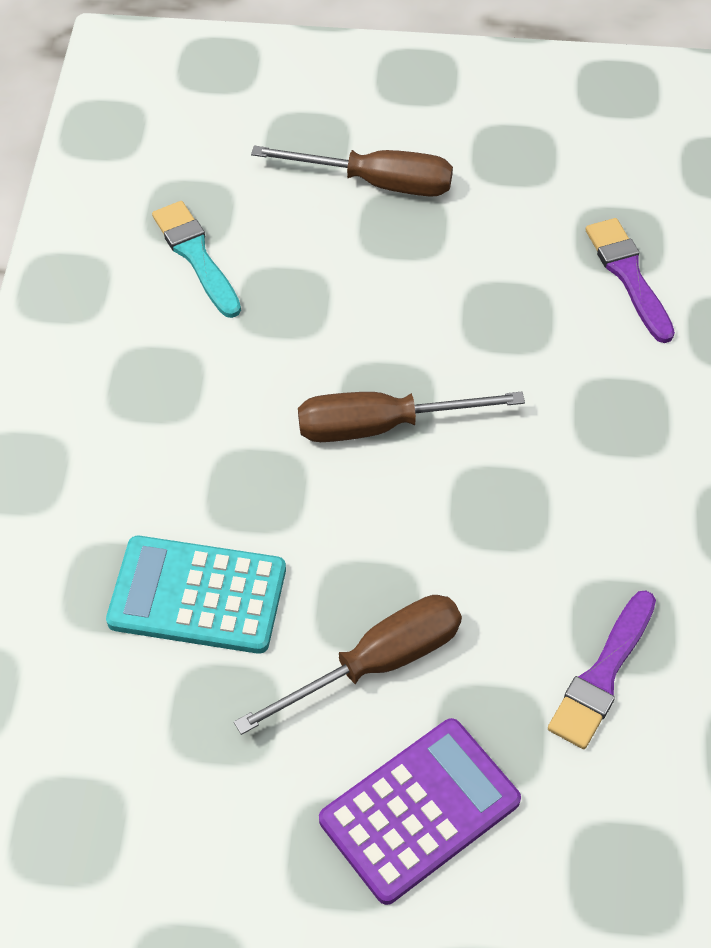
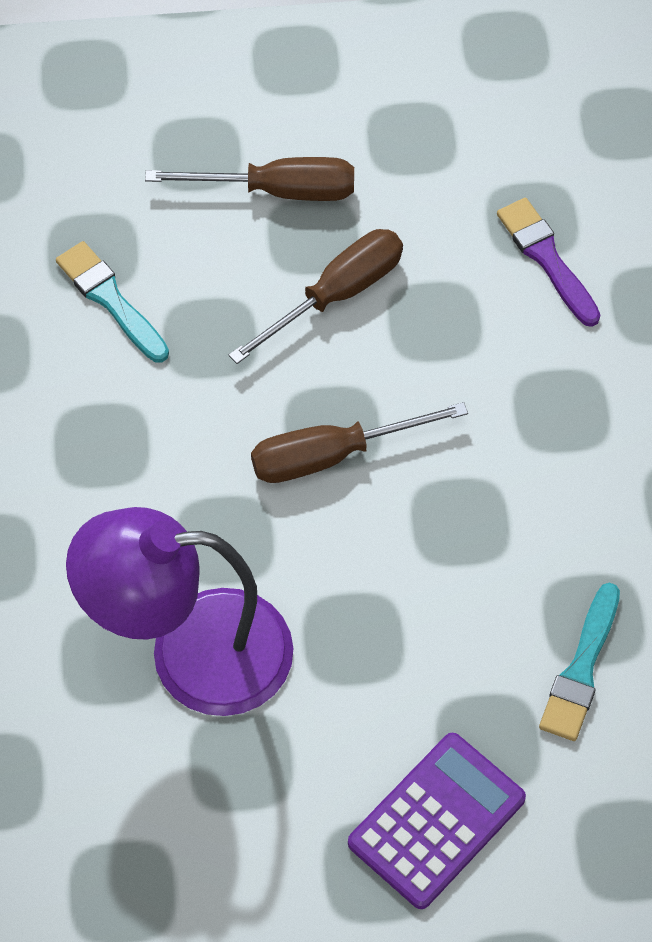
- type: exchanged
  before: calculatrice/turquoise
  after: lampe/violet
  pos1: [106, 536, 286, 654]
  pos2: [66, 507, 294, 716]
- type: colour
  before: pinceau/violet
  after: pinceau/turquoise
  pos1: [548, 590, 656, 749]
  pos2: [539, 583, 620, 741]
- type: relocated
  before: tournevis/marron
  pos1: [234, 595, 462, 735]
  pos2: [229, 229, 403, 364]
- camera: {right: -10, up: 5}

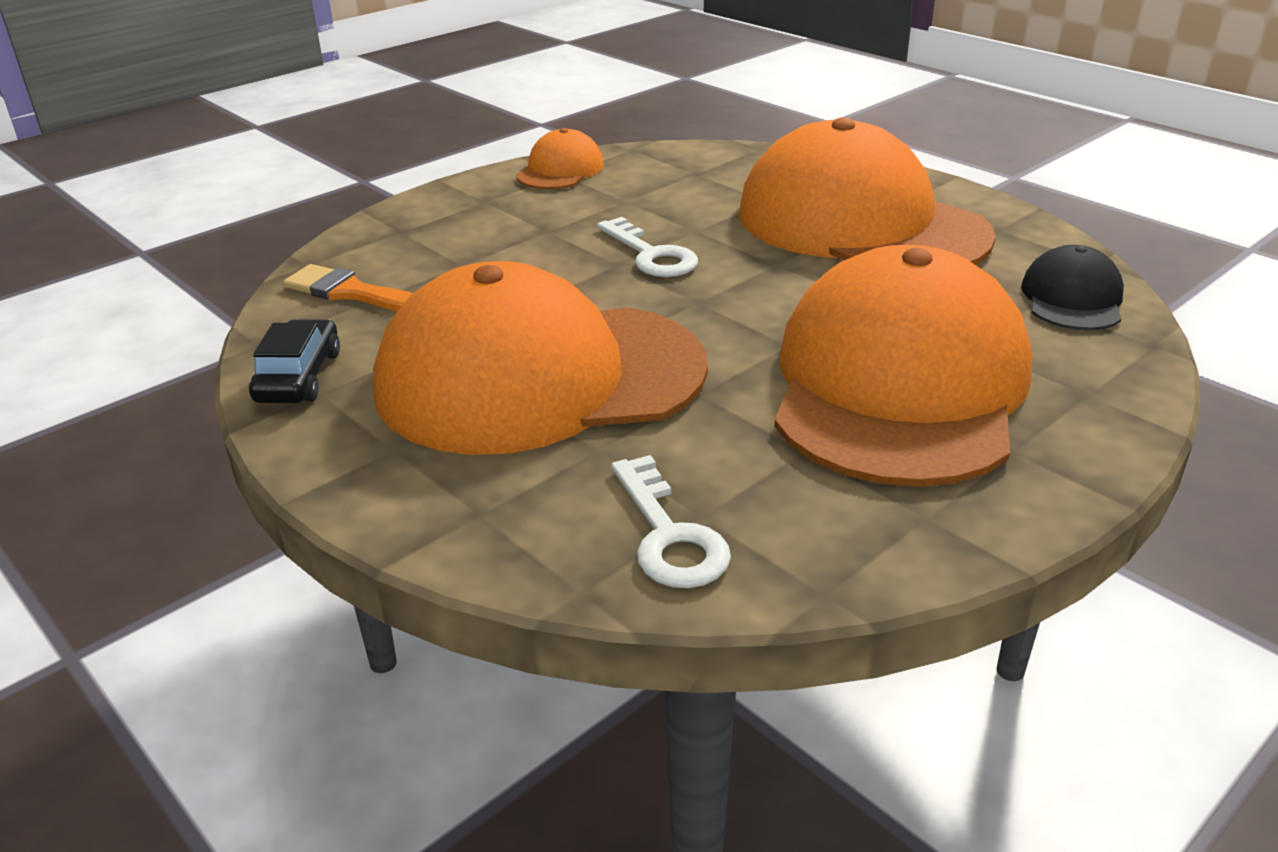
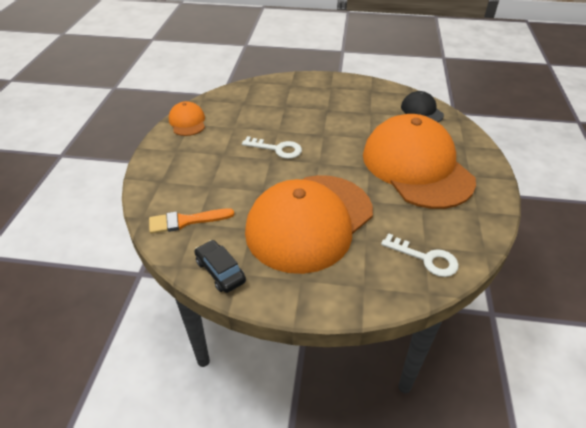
- type: missing
  before: casquette/orange
  pos1: [738, 117, 996, 265]
- camera: {right: -40, up: 10}

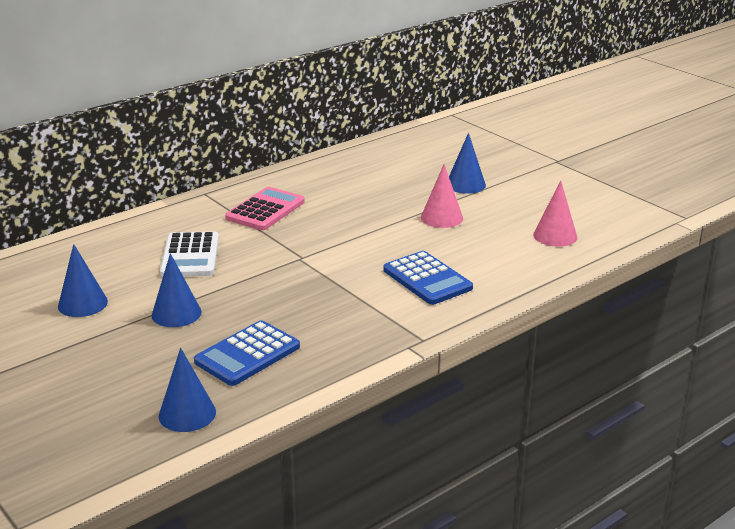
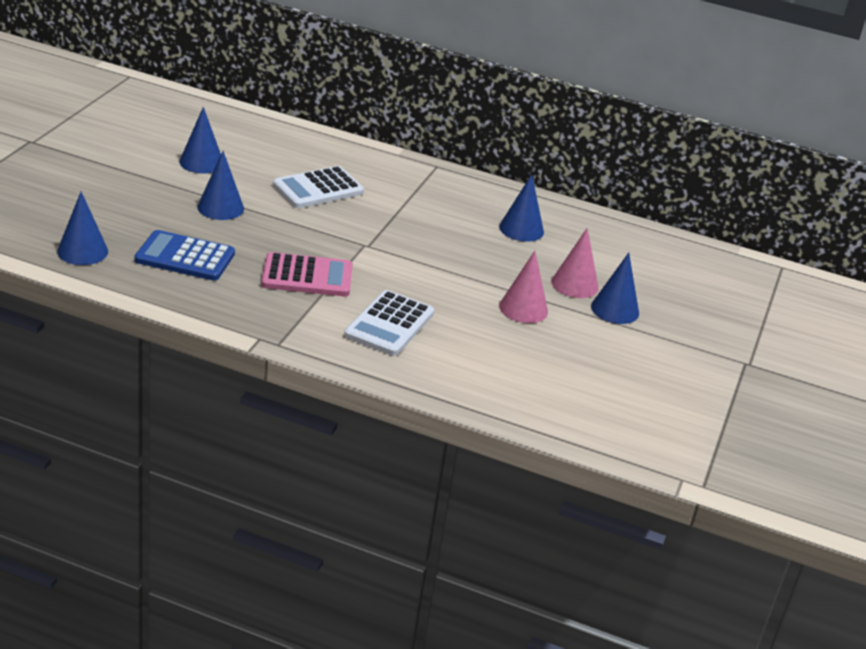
- type: relocated
  before: cône/rose
  pos1: [533, 181, 578, 247]
  pos2: [551, 228, 599, 298]
- type: relocated
  before: calculatrice/rose
  pos1: [225, 187, 305, 230]
  pos2: [261, 252, 353, 297]
- type: colour
  before: calculatrice/bleu
  after: calculatrice/blanc
  pos1: [383, 251, 473, 305]
  pos2: [344, 290, 434, 356]
- type: appeared
  after: cône/bleu
  pos2: [499, 174, 544, 242]
- camera: {right: 55, up: 5}

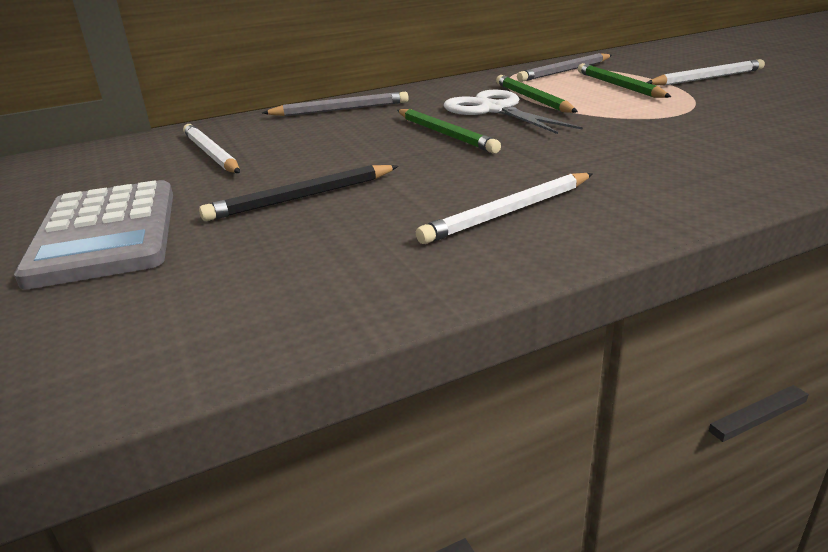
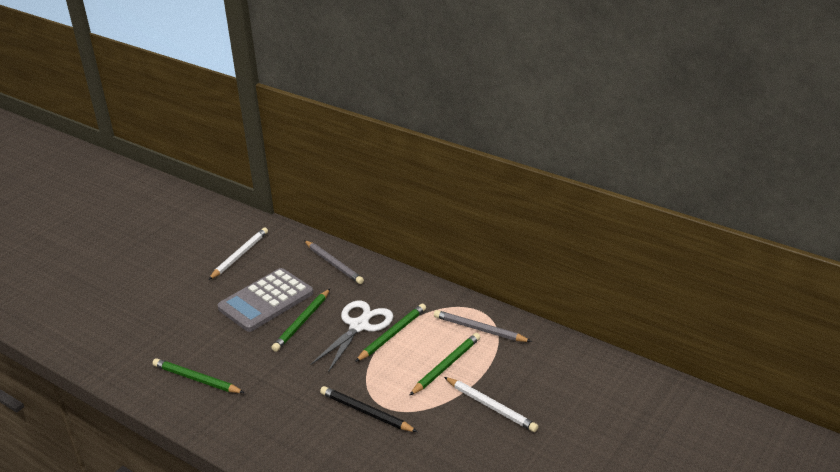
- type: relocated
  before: crayon/noir
  pos1: [199, 165, 399, 221]
  pos2: [320, 386, 417, 432]
- type: colour
  before: crayon/blanc
  after: crayon/vert
  pos1: [416, 173, 593, 244]
  pos2: [152, 358, 244, 393]
- type: relocated
  before: calculatrice/gris
  pos1: [14, 180, 173, 289]
  pos2: [218, 268, 313, 332]
- camera: {right: 60, up: 5}

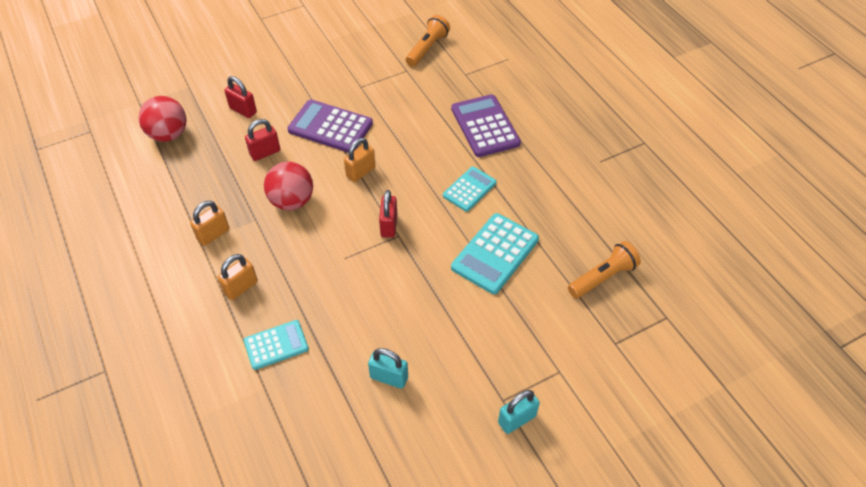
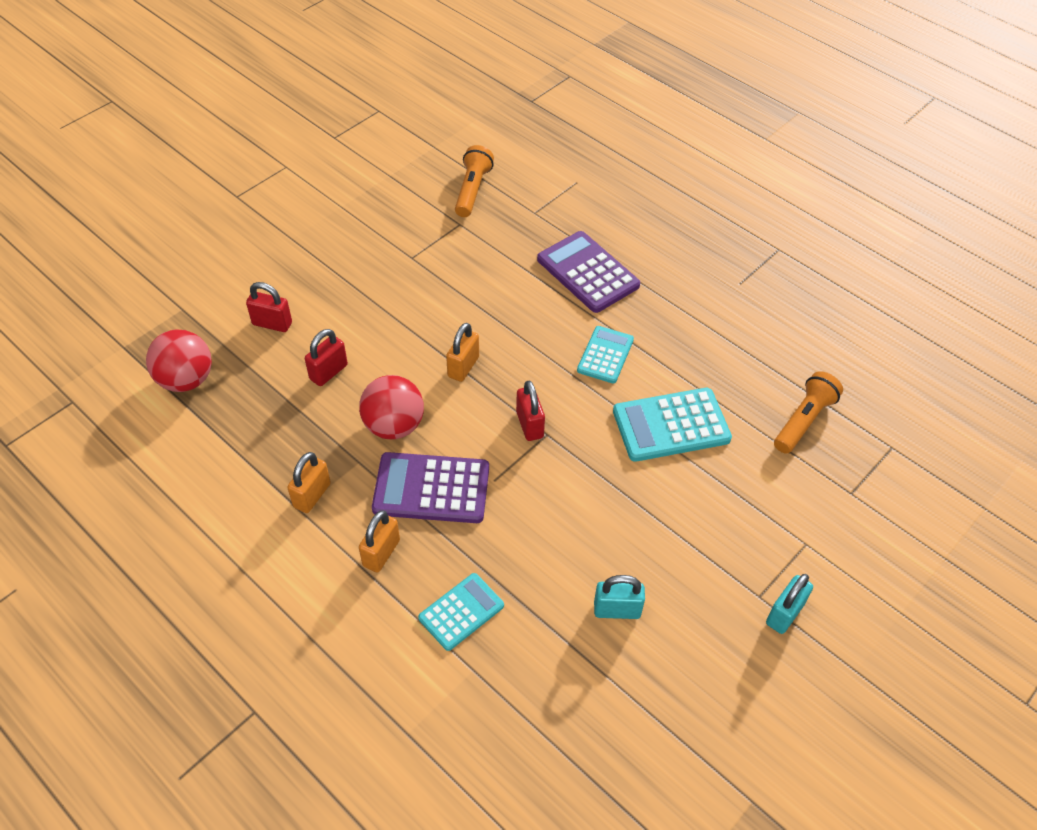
- type: relocated
  before: calculatrice/violet
  pos1: [287, 99, 373, 153]
  pos2: [372, 452, 489, 523]
- type: spun
  before: calculatrice/turquoise
  pos1: [451, 213, 539, 294]
  pos2: [613, 388, 732, 462]
  turn: 60
- camera: {right: -20, up: 0}

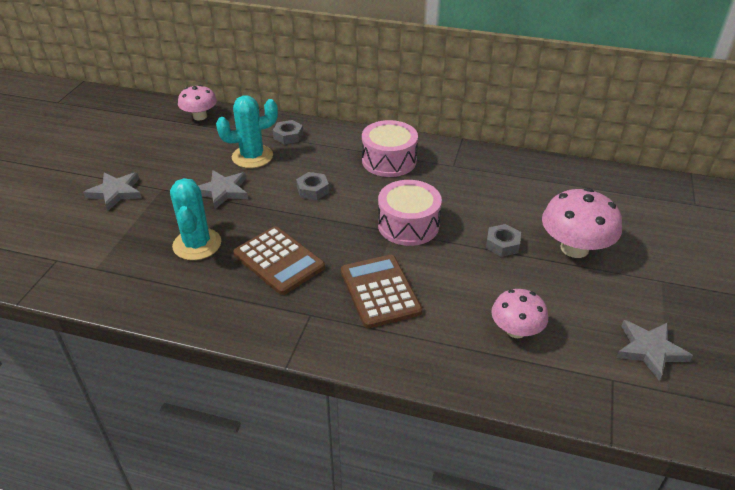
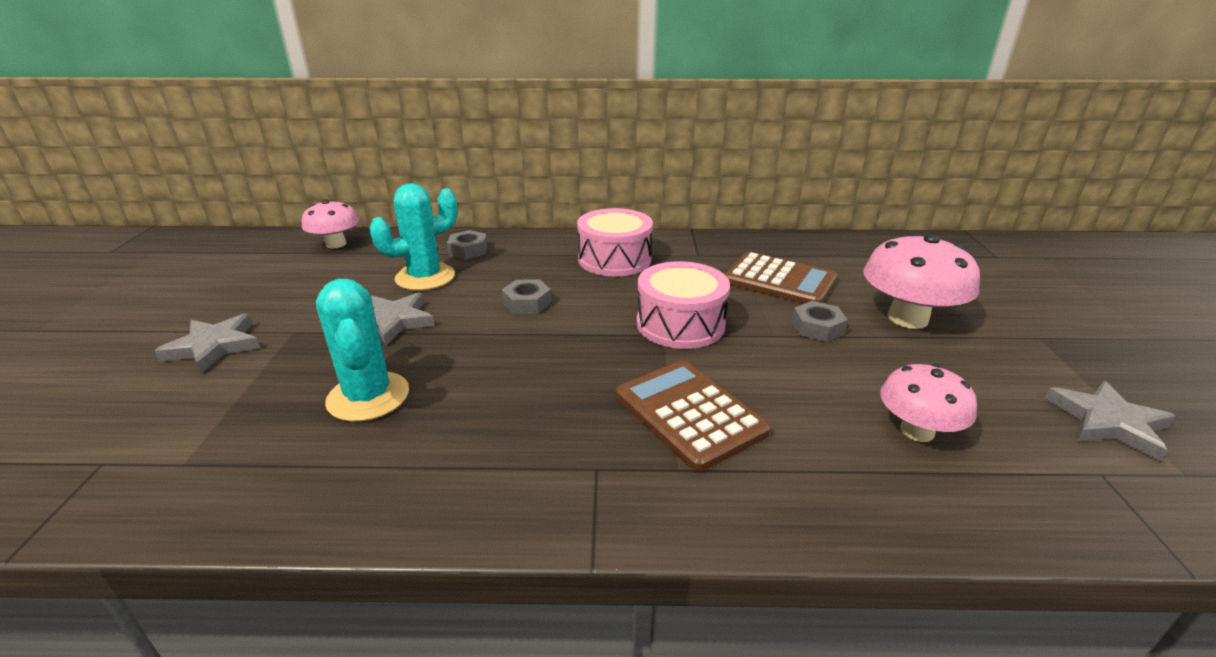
- type: relocated
  before: calculatrice/marron
  pos1: [233, 226, 325, 295]
  pos2: [725, 252, 837, 304]
- camera: {right: -15, up: -10}

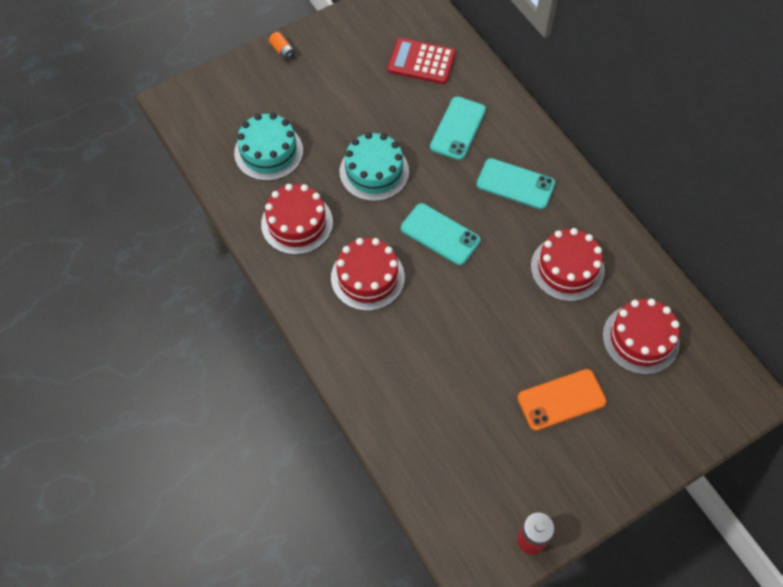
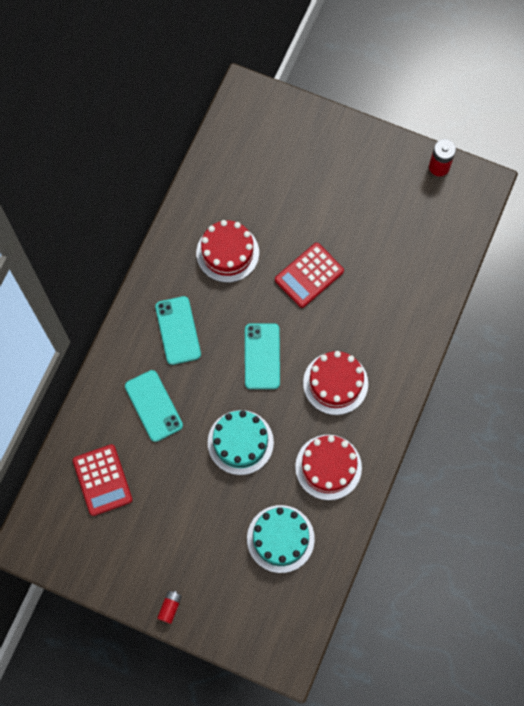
- type: colour
  before: pile/orange
  after: pile/rouge
  pos1: [269, 32, 296, 61]
  pos2: [157, 591, 182, 624]
- type: spun
  before: téléphone/turquoise
  pos1: [430, 96, 486, 160]
  pos2: [125, 370, 183, 442]
  turn: 75
- type: missing
  before: gâteau/rouge
  pos1: [603, 299, 680, 375]
- type: missing
  before: téléphone/orange
  pos1: [518, 369, 607, 431]
- type: appeared
  after: calculatrice/rouge
  pos2: [275, 243, 344, 308]
- camera: {right: -125, up: 10}

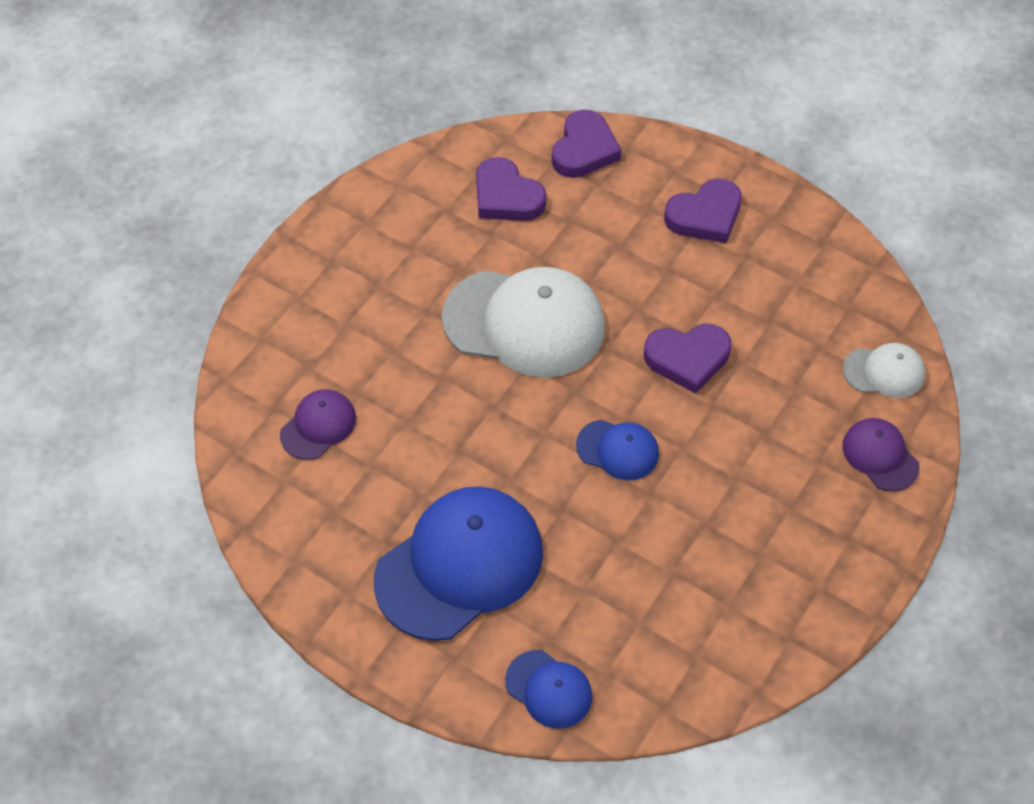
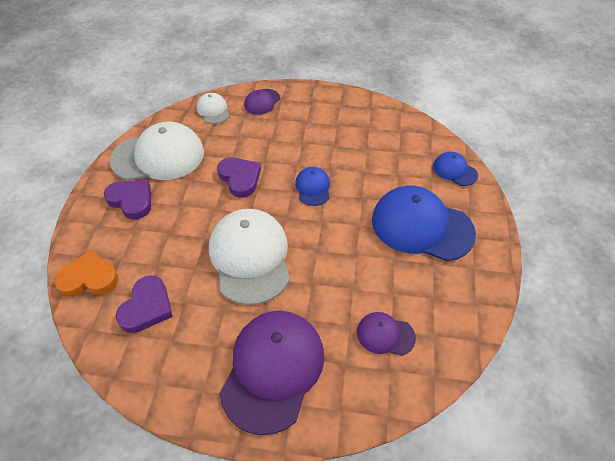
- type: colour
  before: cœur/violet
  after: cœur/orange
  pos1: [552, 109, 621, 178]
  pos2: [54, 250, 118, 297]
- type: spun
  before: casquette/bleu
  pos1: [505, 650, 592, 729]
  pos2: [433, 152, 478, 186]
  turn: -60
- type: appeared
  after: casquette/blanc
  pos2: [109, 121, 204, 180]
- type: appeared
  after: casquette/violet
  pos2: [220, 311, 325, 435]
- camera: {right: -115, up: -5}

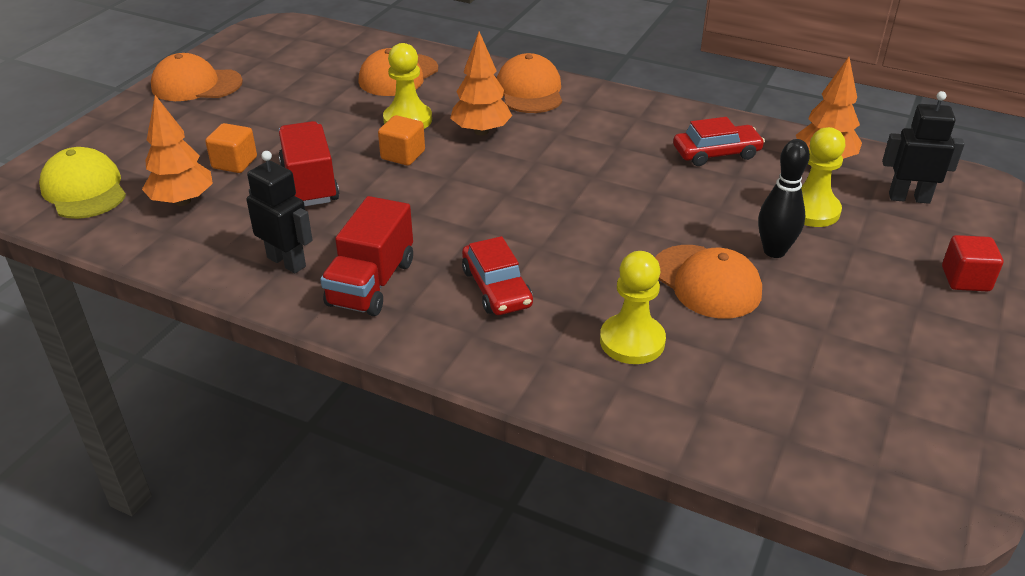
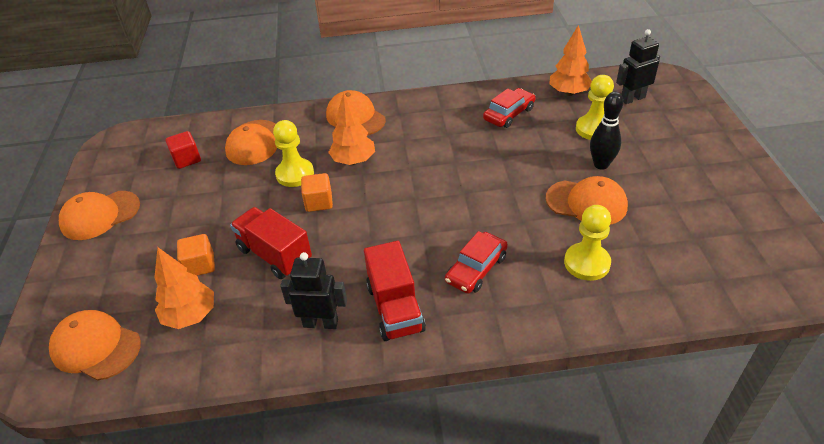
- type: colour
  before: casquette/jaune
  after: casquette/orange
  pos1: [39, 147, 126, 219]
  pos2: [49, 310, 141, 381]
- type: relocated
  before: cube/rouge
  pos1: [942, 235, 1003, 291]
  pos2: [166, 131, 201, 169]
- type: spun
  before: voiture/rouge
  pos1: [462, 236, 533, 315]
  pos2: [445, 231, 508, 294]
  turn: 90
- camera: {right: -30, up: 5}

